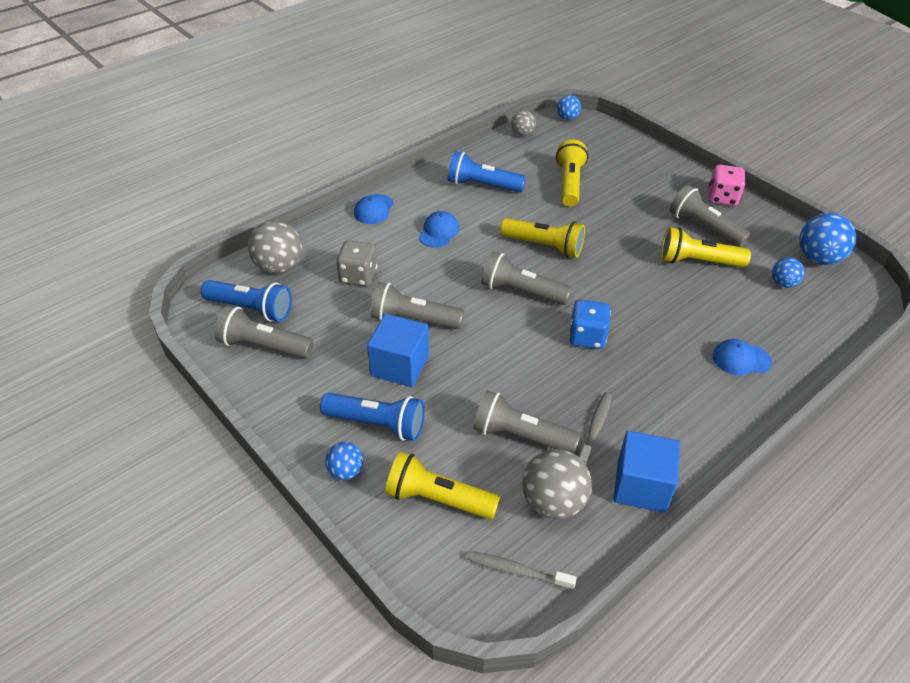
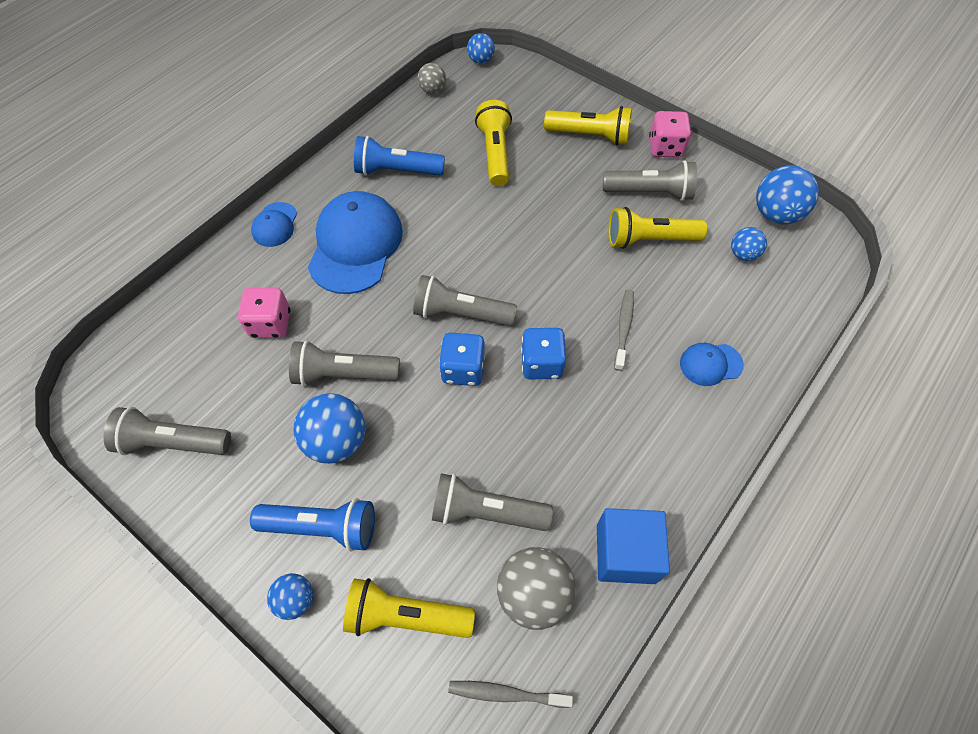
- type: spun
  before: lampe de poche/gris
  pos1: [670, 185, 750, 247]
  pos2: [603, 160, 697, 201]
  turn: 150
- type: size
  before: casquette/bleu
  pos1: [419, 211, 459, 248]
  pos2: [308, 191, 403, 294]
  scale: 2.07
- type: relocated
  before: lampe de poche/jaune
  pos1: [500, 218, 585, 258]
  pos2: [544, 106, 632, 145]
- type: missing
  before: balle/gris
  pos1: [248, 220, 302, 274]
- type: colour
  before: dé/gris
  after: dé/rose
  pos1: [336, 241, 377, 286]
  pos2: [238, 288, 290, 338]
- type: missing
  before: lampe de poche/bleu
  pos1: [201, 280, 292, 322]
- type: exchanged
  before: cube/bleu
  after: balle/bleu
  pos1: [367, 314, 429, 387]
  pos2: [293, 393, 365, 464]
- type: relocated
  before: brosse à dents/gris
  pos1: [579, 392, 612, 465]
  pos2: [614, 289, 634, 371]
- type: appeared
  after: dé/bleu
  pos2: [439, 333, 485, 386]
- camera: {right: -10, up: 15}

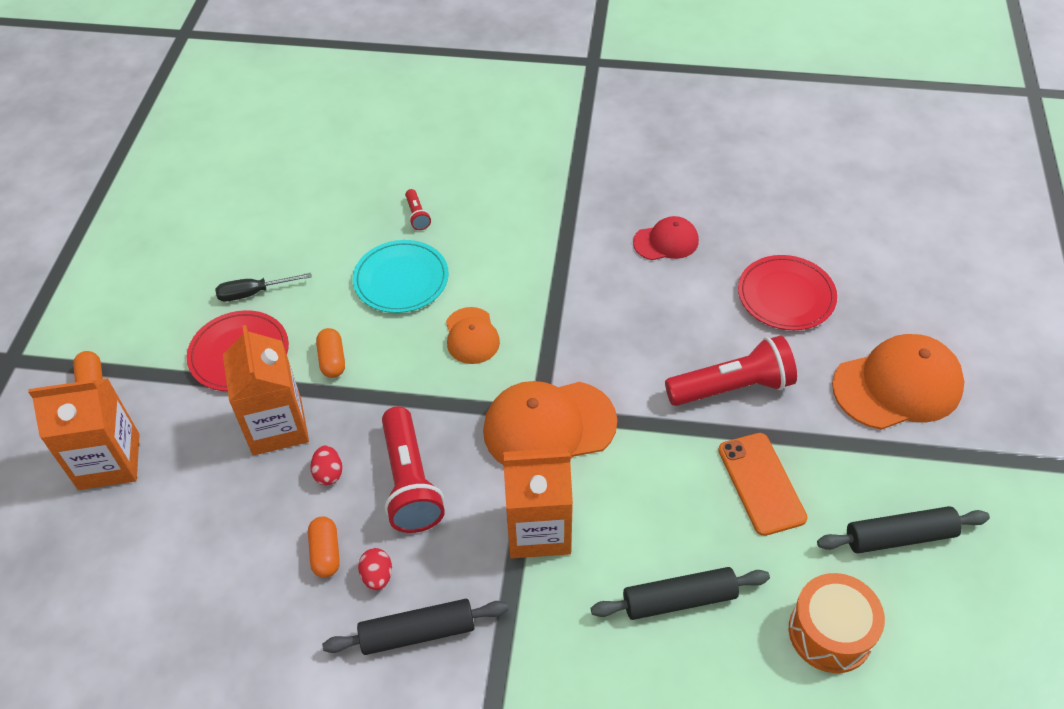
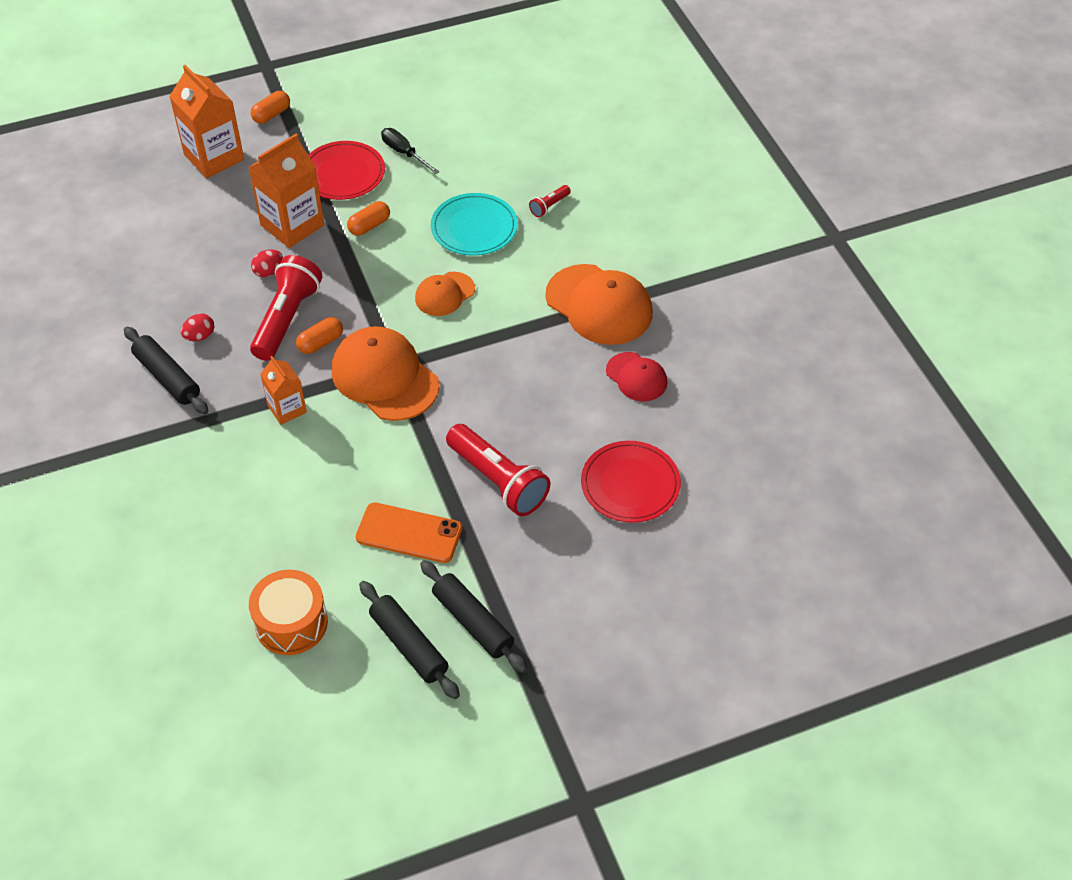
- type: relocated
  before: casquette/orange
  pos1: [832, 334, 964, 430]
  pos2: [545, 264, 653, 345]
- type: spun
  before: lampe de poche/rouge
  pos1: [382, 406, 445, 533]
  pos2: [250, 255, 322, 361]
  turn: 150
- type: spun
  before: téléphone/orange
  pos1: [718, 433, 808, 536]
  pos2: [356, 502, 462, 563]
  turn: 60
- type: size
  before: brique de lait/orange
  pos1: [503, 448, 573, 558]
  pos2: [260, 356, 307, 425]
  scale: 0.58
- type: relocated
  before: gélule/orange
  pos1: [308, 517, 340, 578]
  pos2: [296, 317, 343, 354]
- type: relocated
  before: rouleau à pâtisserie/noir
  pos1: [591, 567, 770, 620]
  pos2: [420, 560, 528, 673]
- camera: {right: 60, up: 0}

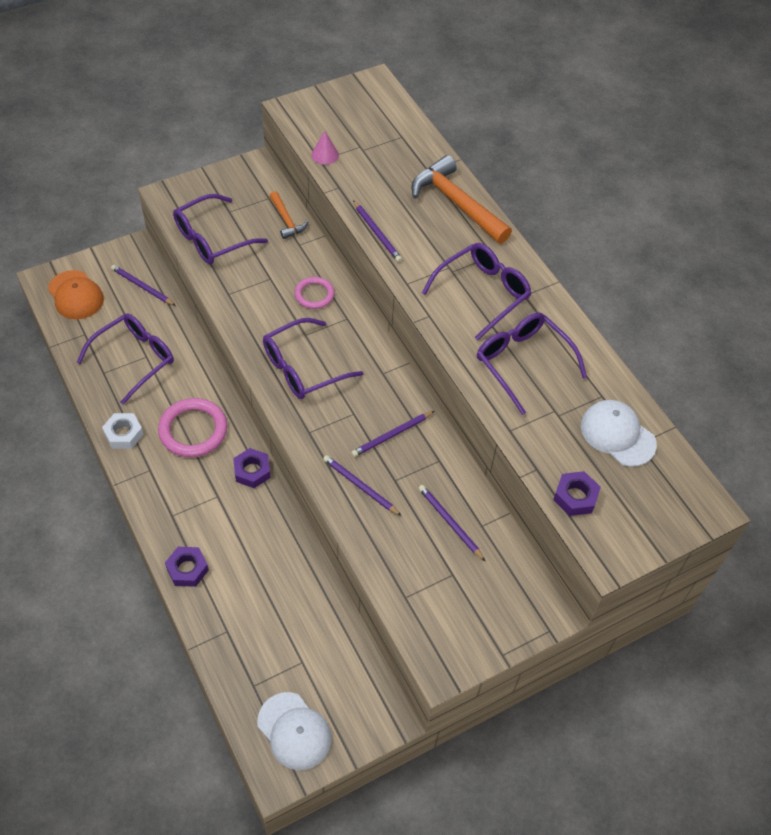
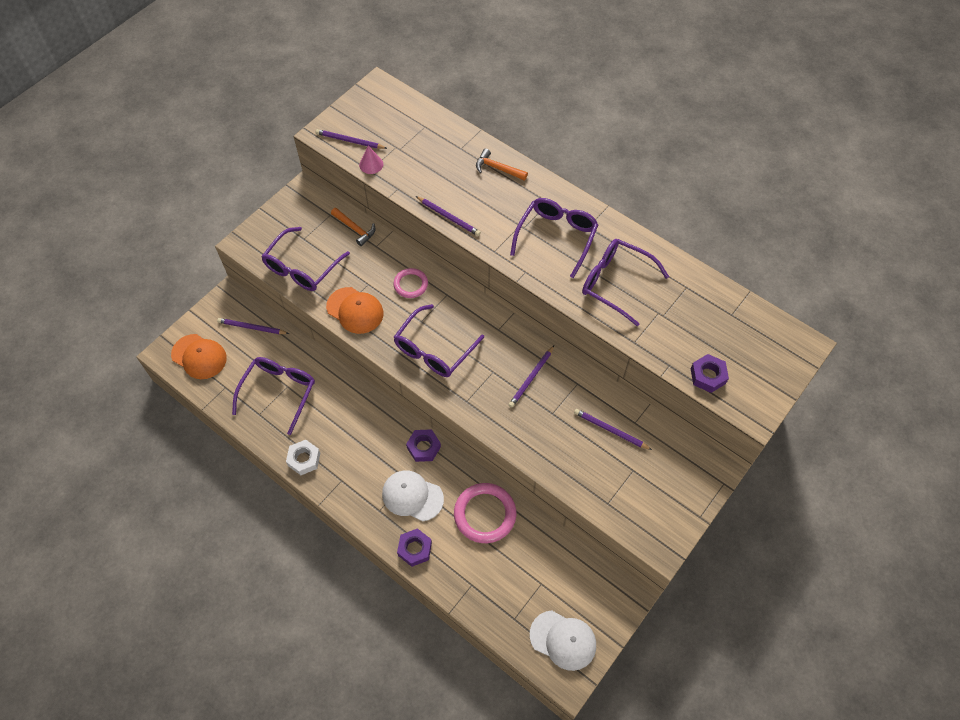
- type: size
  before: marteau/orange
  pos1: [411, 155, 512, 244]
  pos2: [476, 149, 528, 181]
  scale: 0.53
- type: relocated
  before: anneau/rose
  pos1: [158, 398, 228, 458]
  pos2: [454, 483, 516, 543]
- type: relocated
  before: casquette/blanc
  pos1: [581, 400, 657, 467]
  pos2: [382, 470, 444, 521]
- type: relocated
  before: crayon/violet
  pos1: [323, 455, 401, 516]
  pos2: [315, 129, 387, 149]
- type: appeared
  after: casquette/orange
  pos2: [326, 287, 383, 334]
- camera: {right: -20, up: 5}

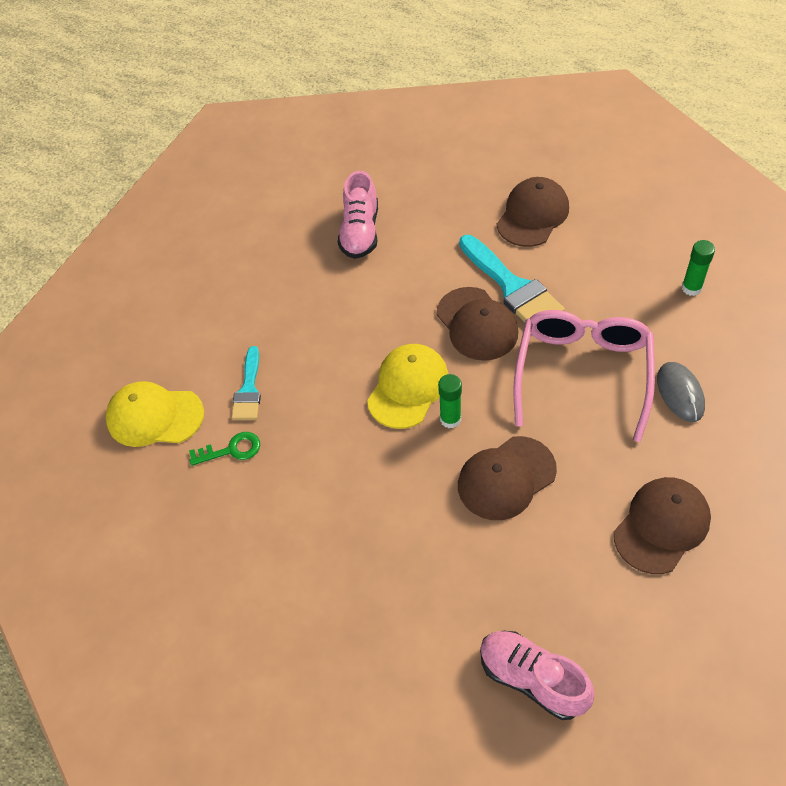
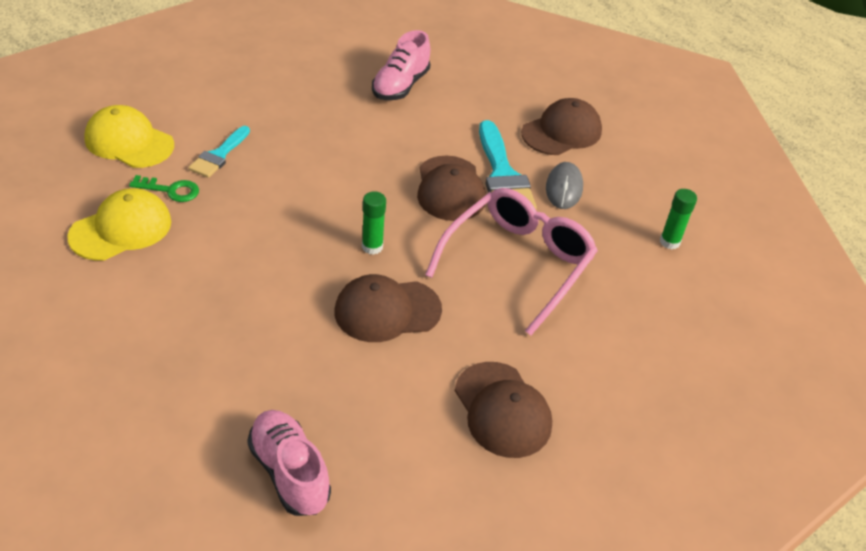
- type: relocated
  before: casquette/jaune
  pos1: [367, 344, 448, 429]
  pos2: [67, 188, 171, 260]
- type: relocated
  before: souris/gris
  pos1: [657, 362, 705, 422]
  pos2: [546, 162, 583, 209]
- type: spun
  before: casquette/marron
  pos1: [614, 477, 711, 574]
  pos2: [455, 362, 552, 458]
  turn: 90
- camera: {right: 15, up: -10}

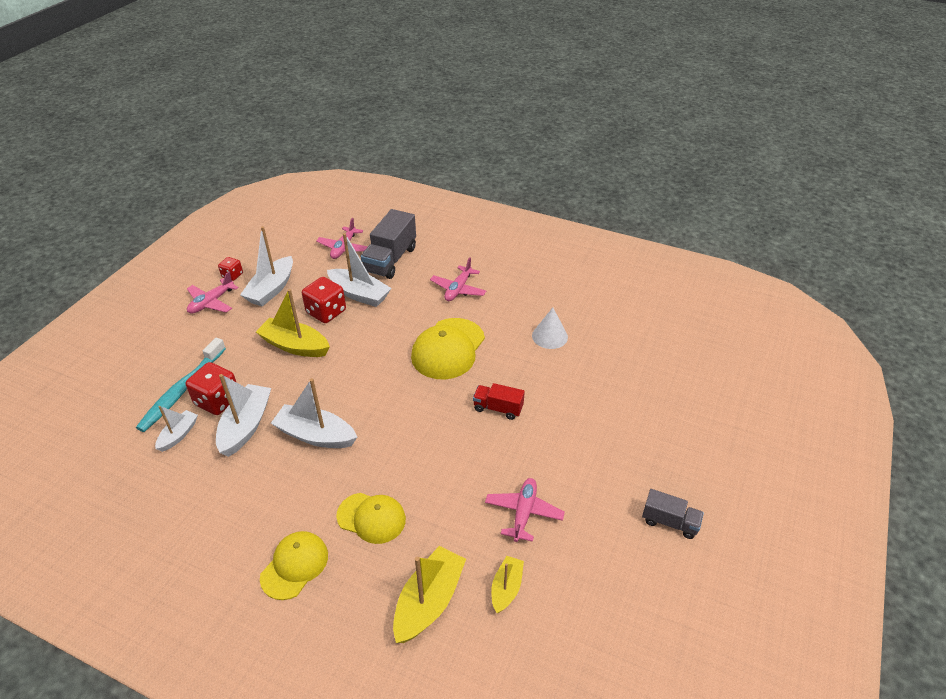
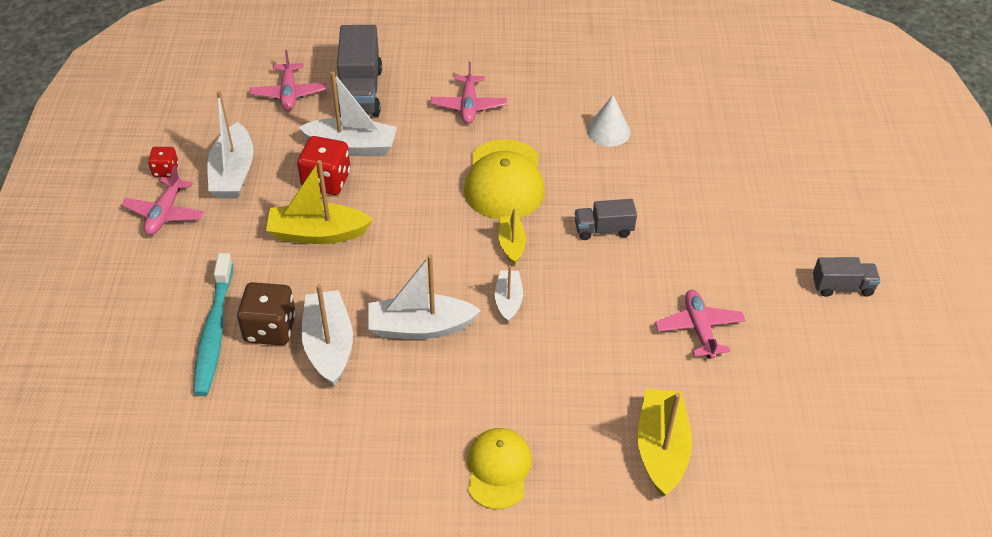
- type: colour
  before: dé/rouge
  after: dé/marron
  pos1: [185, 362, 237, 415]
  pos2: [237, 282, 296, 345]
- type: colour
  before: camion/rouge
  after: camion/gris
  pos1: [473, 383, 525, 420]
  pos2: [575, 199, 637, 240]
- type: relocated
  before: bateau/blanc
  pos1: [155, 406, 198, 452]
  pos2: [495, 266, 523, 323]
- type: missing
  before: casquette/jaune
  pos1: [336, 493, 406, 544]
- type: relocated
  before: bateau/jaune
  pos1: [491, 556, 524, 613]
  pos2: [499, 208, 526, 265]
- camera: {right: -25, up: 5}

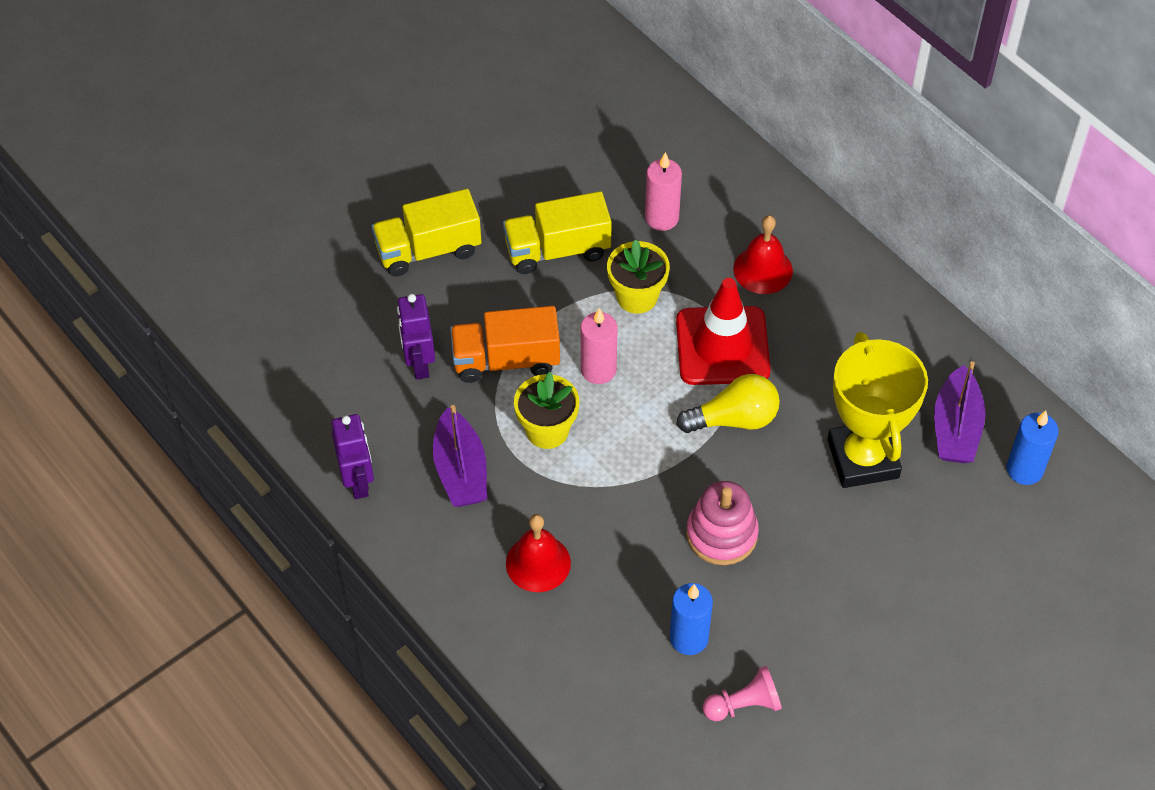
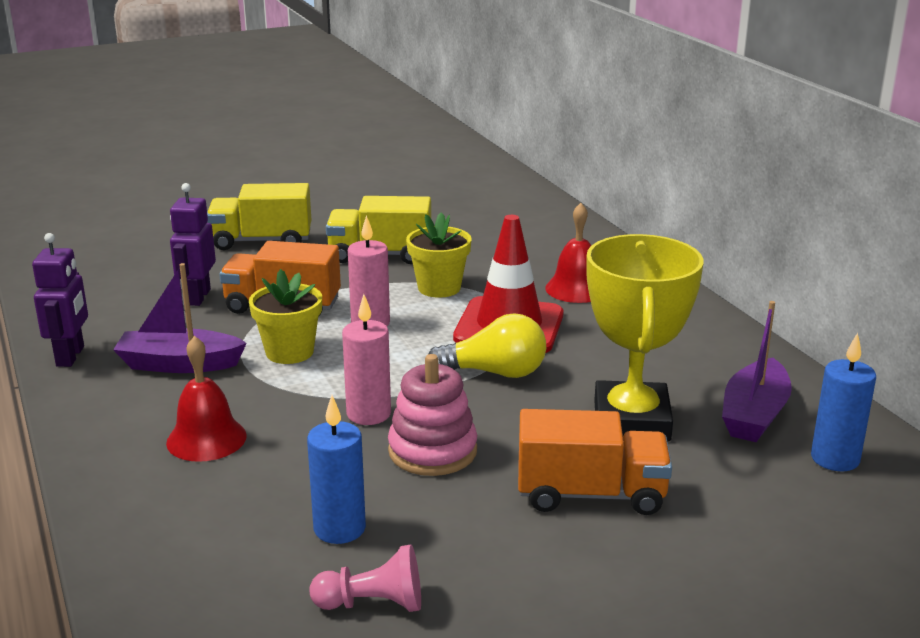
- type: relocated
  before: bougie/rose
  pos1: [645, 152, 682, 231]
  pos2: [342, 294, 391, 425]
- type: spun
  before: bateau/violet
  pos1: [433, 405, 487, 507]
  pos2: [113, 263, 247, 373]
  turn: 90
- type: appeared
  after: camion/orange
  pos2: [518, 409, 672, 515]
- camera: {right: 15, up: -30}

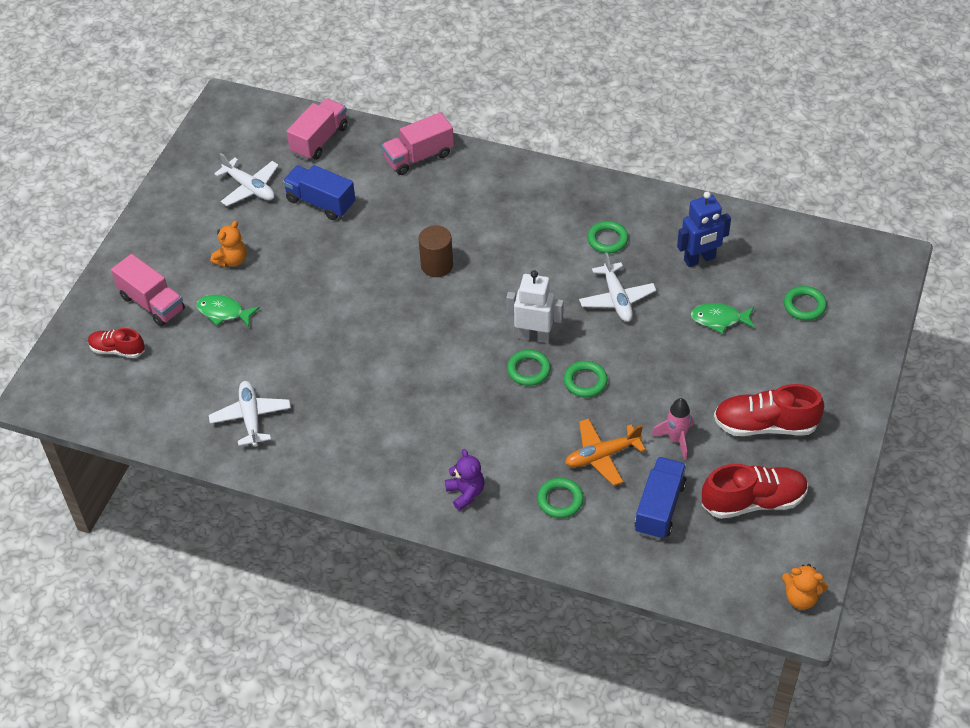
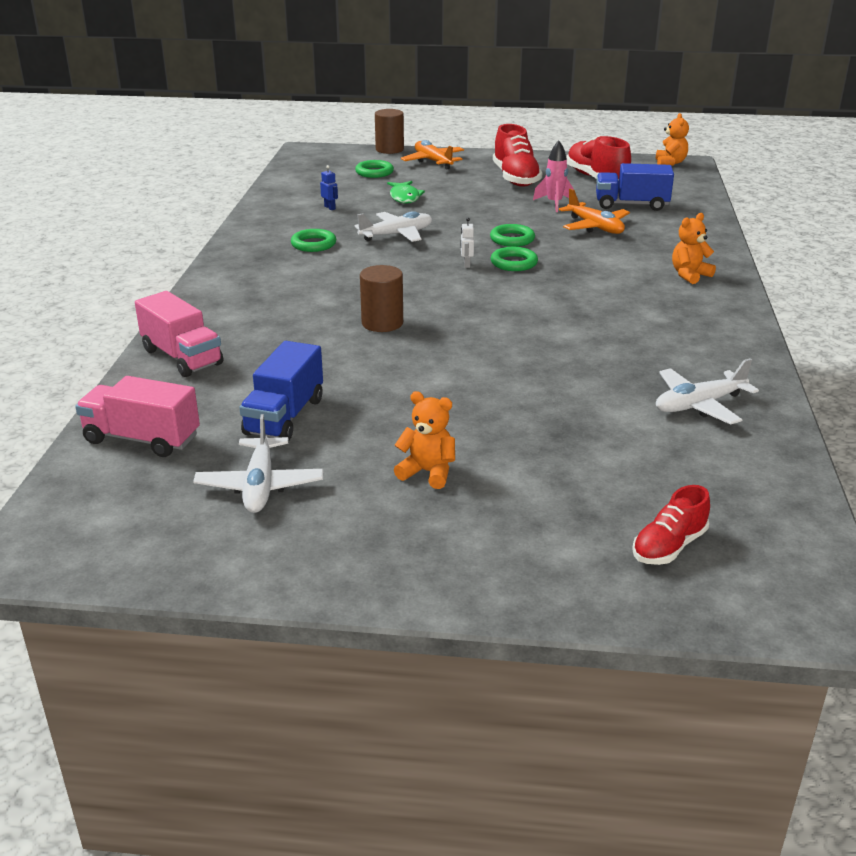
- type: spun
  before: avion/blanc
  pos1: [214, 153, 279, 206]
  pos2: [193, 414, 323, 513]
  turn: 150
- type: size
  before: robot/bleu
  pos1: [677, 192, 731, 267]
  pos2: [320, 165, 338, 210]
  scale: 0.45
- type: missing
  before: camion/rose
  pos1: [111, 254, 185, 326]
- type: size
  before: robot/blanc
  pos1: [506, 270, 564, 343]
  pos2: [461, 218, 474, 268]
  scale: 0.45
- type: missing
  before: poisson/vert
  pos1: [196, 295, 260, 327]
- type: spun
  before: chaussure/rouge
  pos1: [88, 328, 145, 358]
  pos2: [632, 485, 710, 565]
  turn: 45
- type: colour
  before: ours en peluche/violet
  after: ours en peluche/orange
  pos1: [445, 449, 484, 511]
  pos2: [672, 213, 716, 284]
- type: missing
  before: anneau/vert
  pos1: [537, 478, 584, 518]
- type: appeared
  after: cylindre/marron
  pos2: [375, 109, 404, 154]
- type: appeared
  after: avion/orange
  pos2: [401, 140, 464, 169]
- camera: {right: -105, up: -20}

